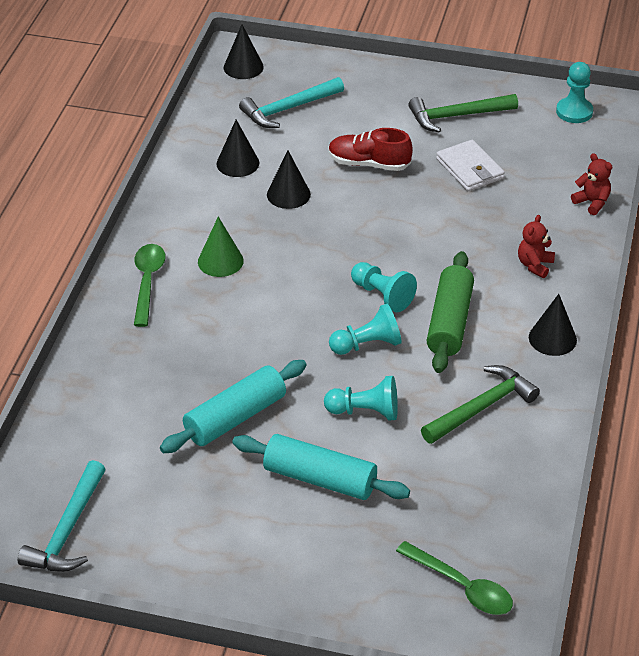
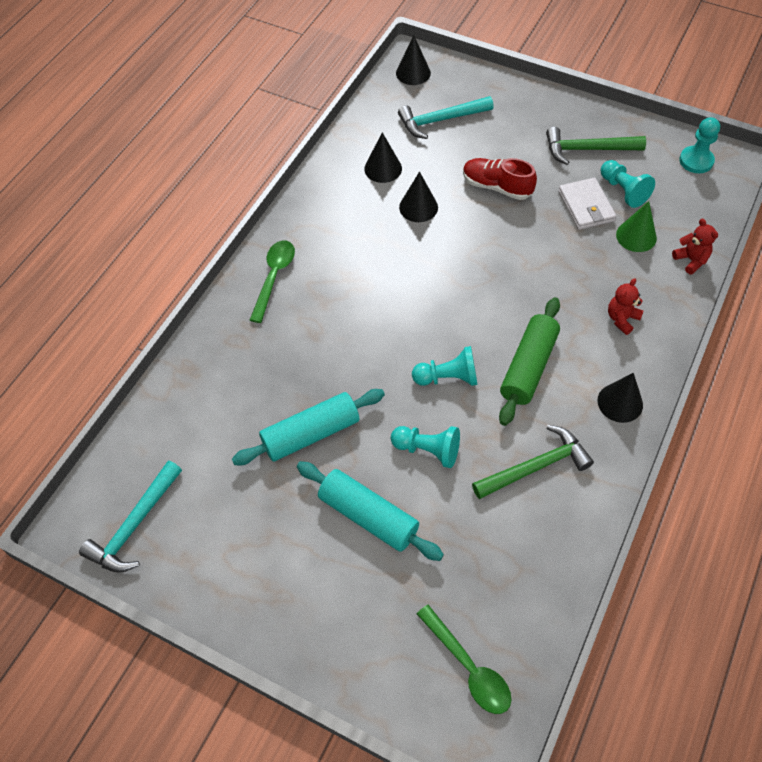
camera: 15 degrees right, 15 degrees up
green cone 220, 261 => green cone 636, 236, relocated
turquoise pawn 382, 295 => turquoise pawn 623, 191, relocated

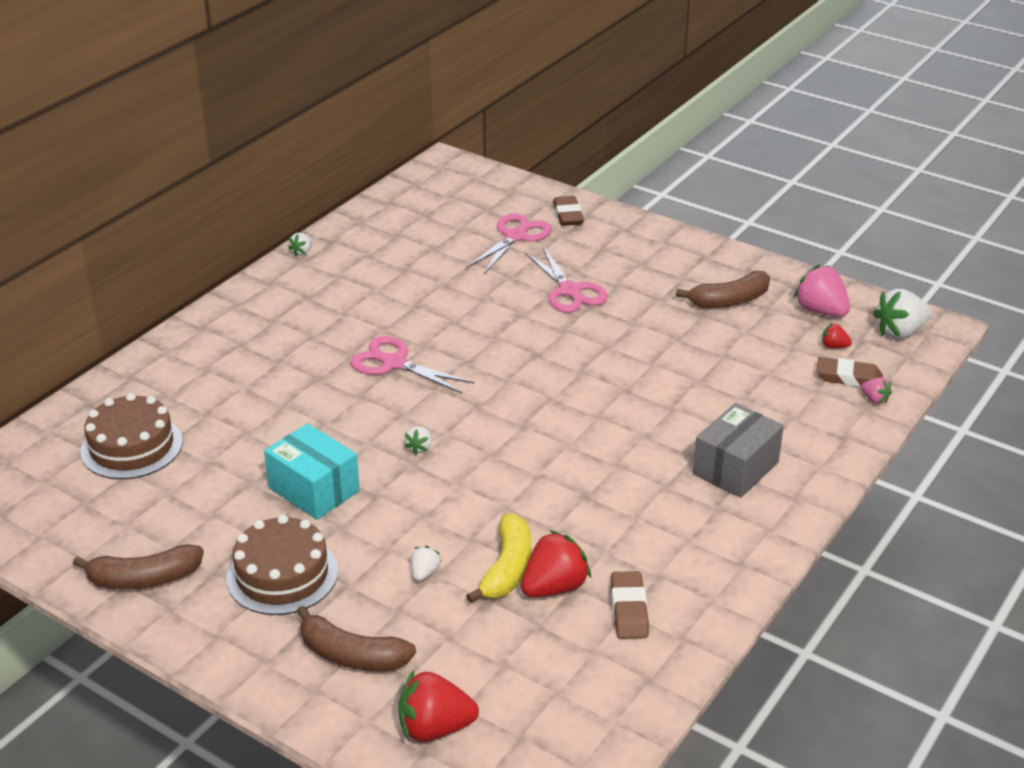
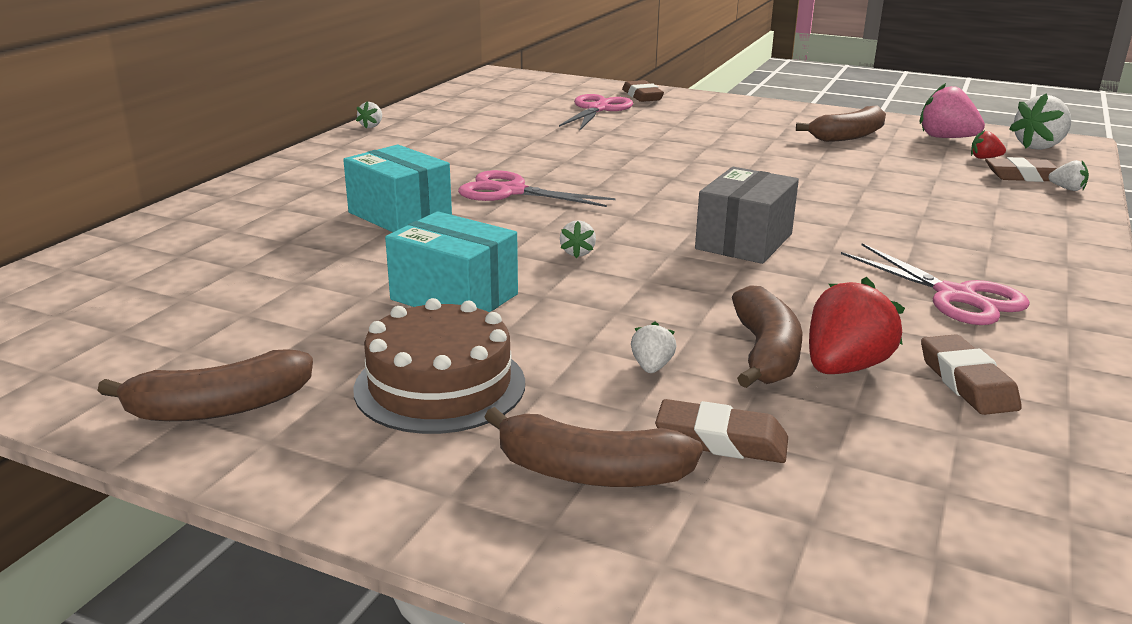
camera: 10 degrees left, 10 degrees down
brown cake 132, 446 => nothing
red strawberry 435, 728 => nothing
nothing => turquoise box 400, 215
nothing => brown eraser 721, 440
pink scissors 570, 291 => pink scissors 956, 296, relocated
grey box 735, 468 => grey box 744, 241, relocated
yellow banana 507, 568 => brown banana 765, 353
pink strawberry 874, 399 => white strawberry 1067, 189

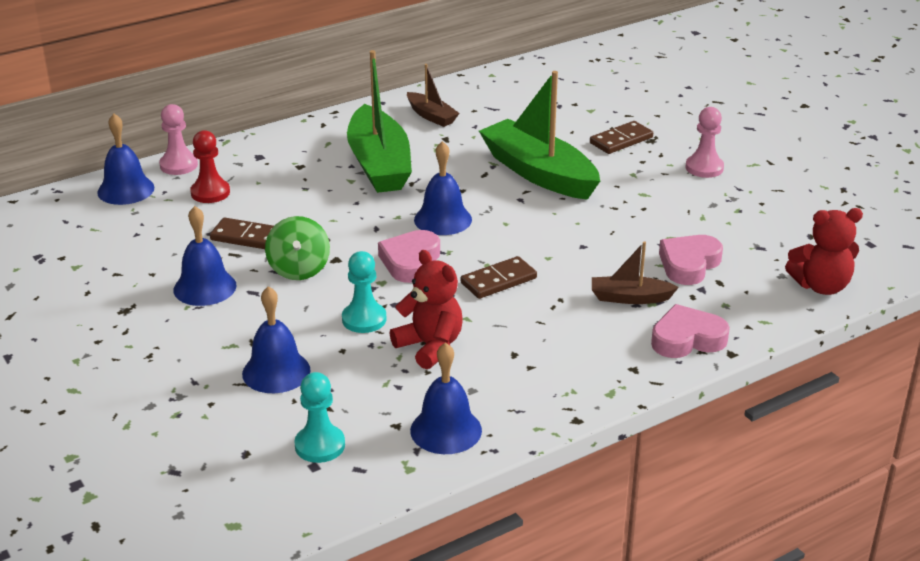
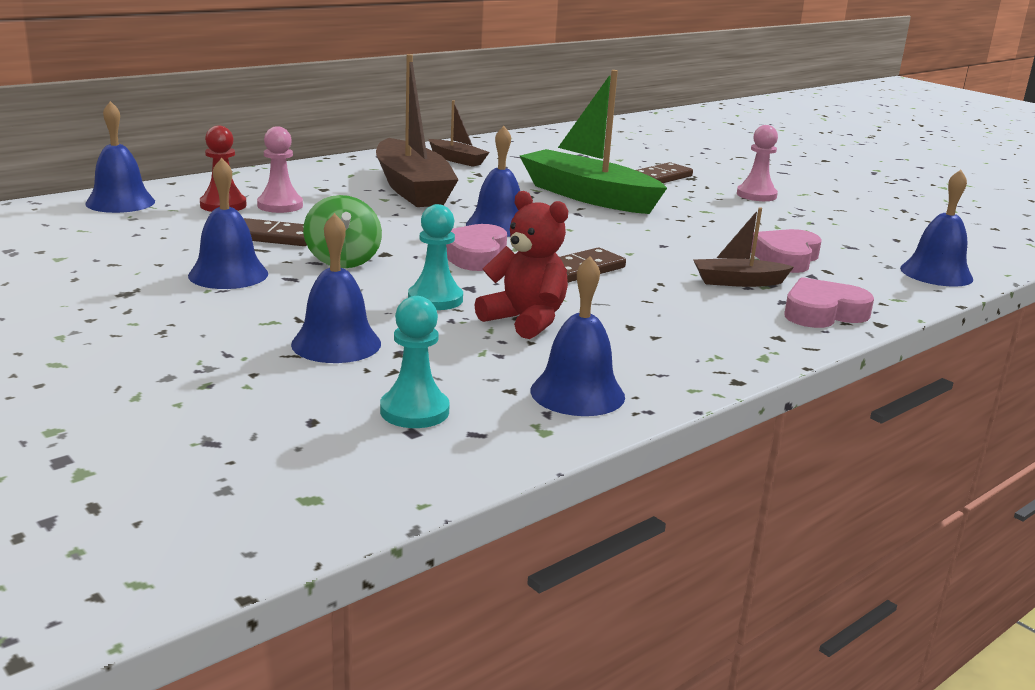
camera: 10 degrees left, 10 degrees down
pink pawn 179, 165 => pink pawn 280, 205, relocated
red teddy bear 821, 286 => blue bell 936, 273
green boat 379, 164 => brown boat 412, 189

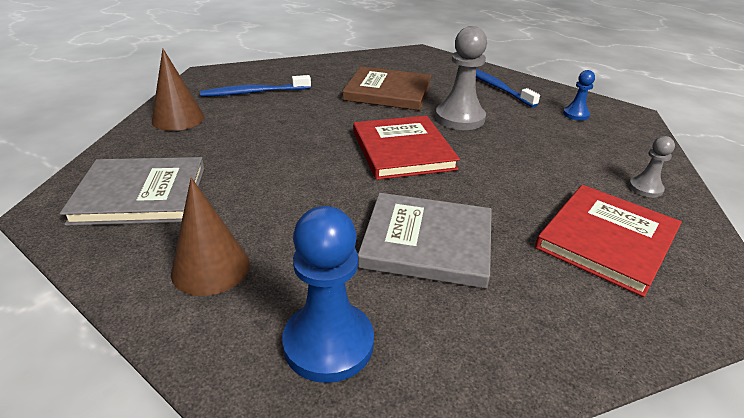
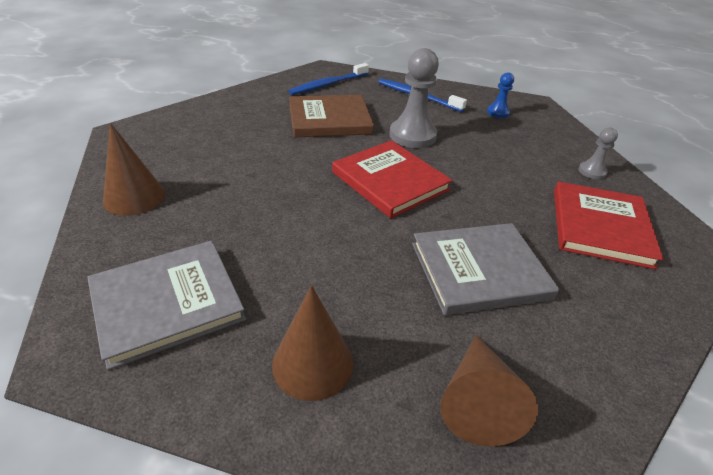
camera: 25 degrees left, 5 degrees up
blue toothbrush 254, 92 => blue toothbrush 328, 84, relocated
blue pawn 328, 343 => brown cone 477, 400

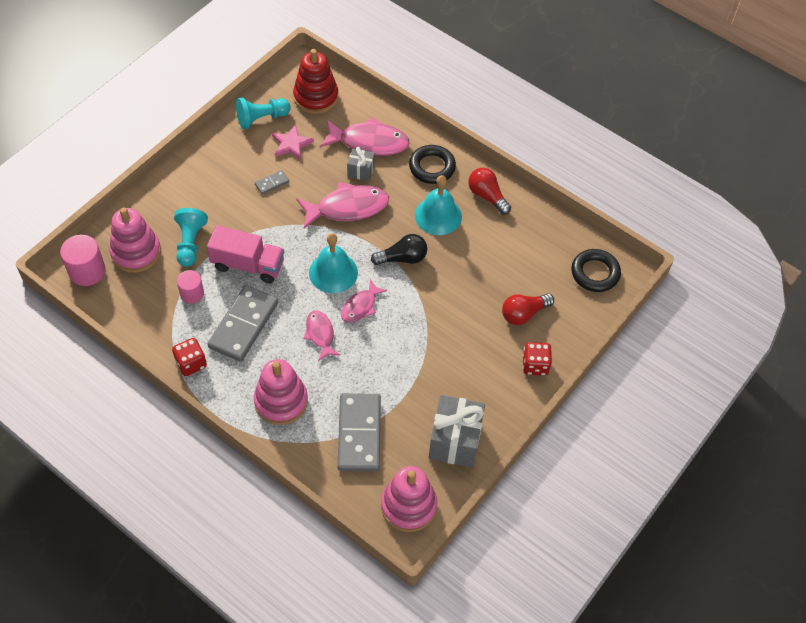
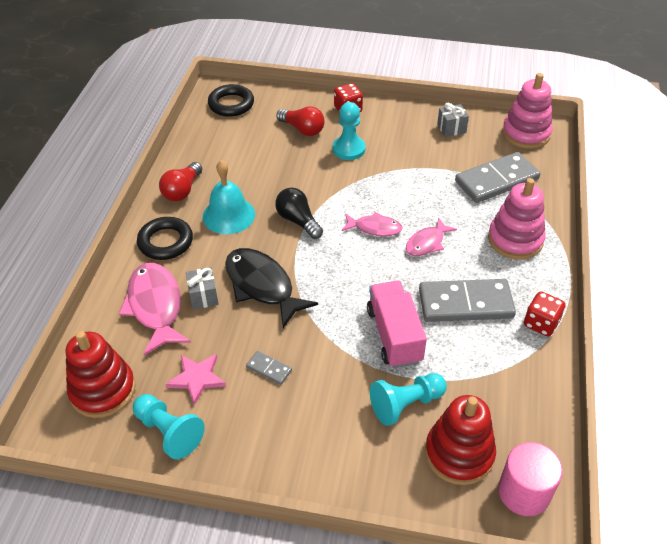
camera: 115 degrees left, 10 degrees down
pink cylinder 192, 293 => nothing
turquoise bell 333, 272 => nothing
nothing => turquoise pawn 348, 149
pink stacking toy 136, 252 => red stacking toy 459, 453
pink fish 347, 208 => black fish 262, 286
grey gift 455, 441 => grey gift 451, 129, x0.53

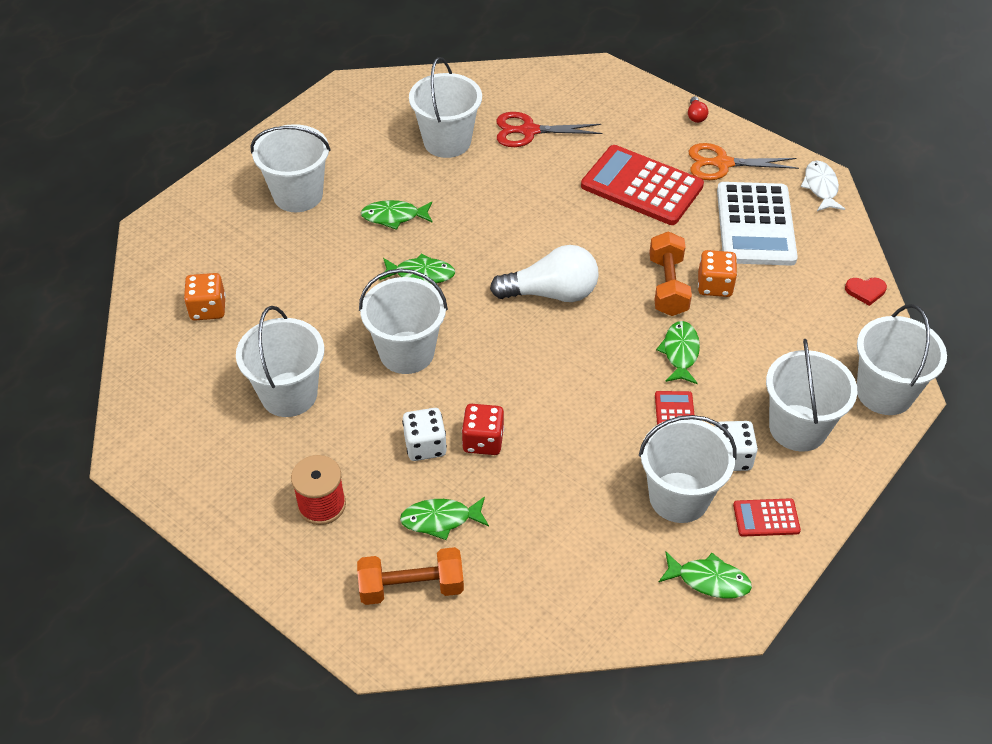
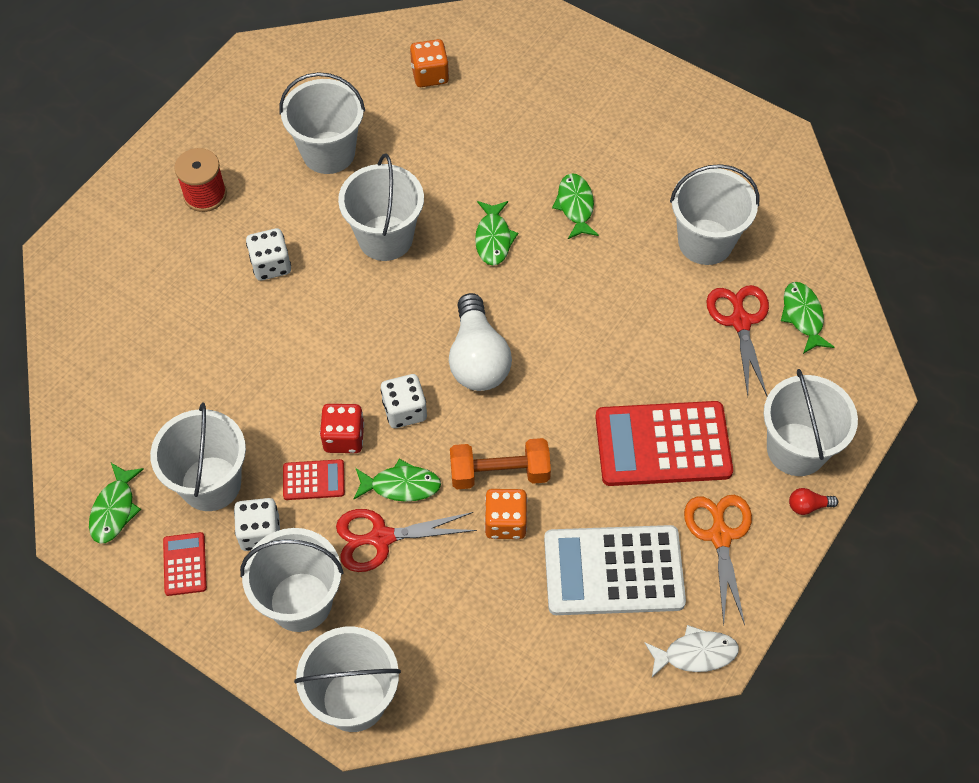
camera: 85 degrees right, 10 degrees up
orange dumbbell 411, 587 => nothing
red heart 865, 291 => nothing
nothing => red scissors 381, 538
nothing => white dice 404, 410
white bucket 298, 195 => white bucket 796, 449, relocated
green fish 440, 520 => green fish 803, 316, relocated
red dice 483, 441 => red dice 344, 437, relocated
red calculator 642, 186 => red calculator 663, 444, 120 degrees counterclockwise

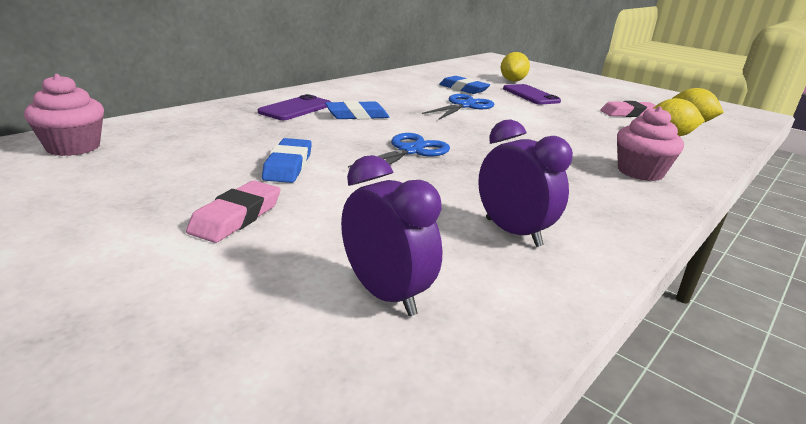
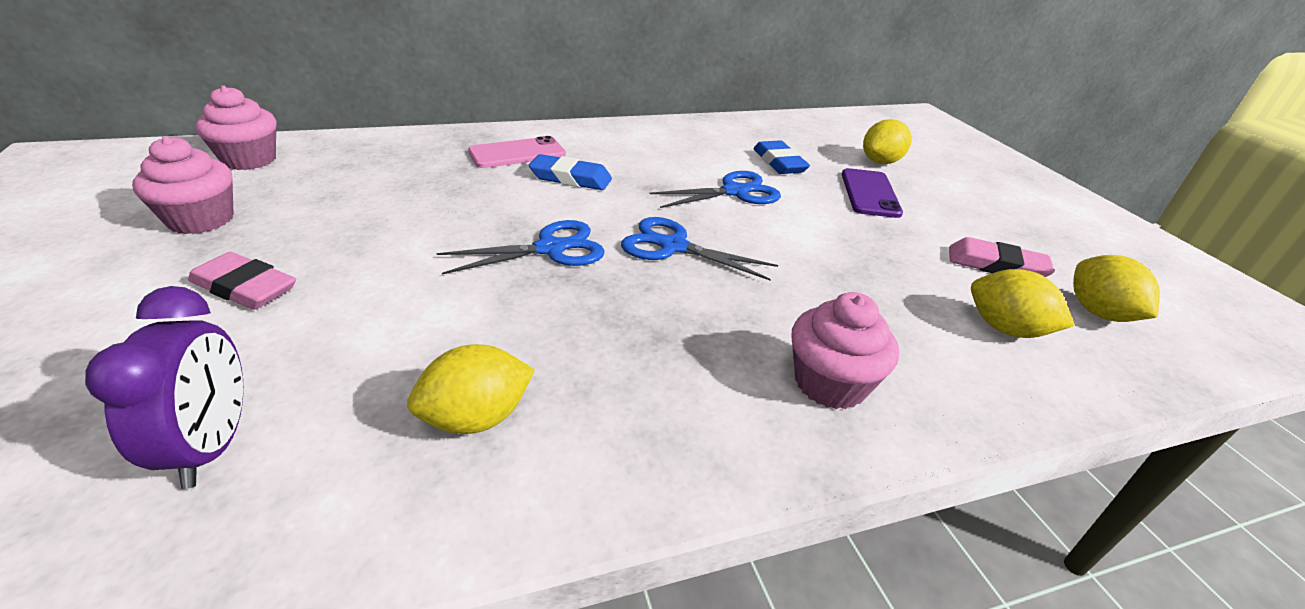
camera: 30 degrees right, 10 degrees up
blue eraser 288, 166 => nothing
nothing => pink cupcake 201, 220
nothing => blue scissors 673, 246
purple clock 513, 232 => yellow lemon 476, 418
purple phone 296, 108 => pink phone 517, 153
pink eraser 236, 217 => pink eraser 245, 287, 60 degrees clockwise

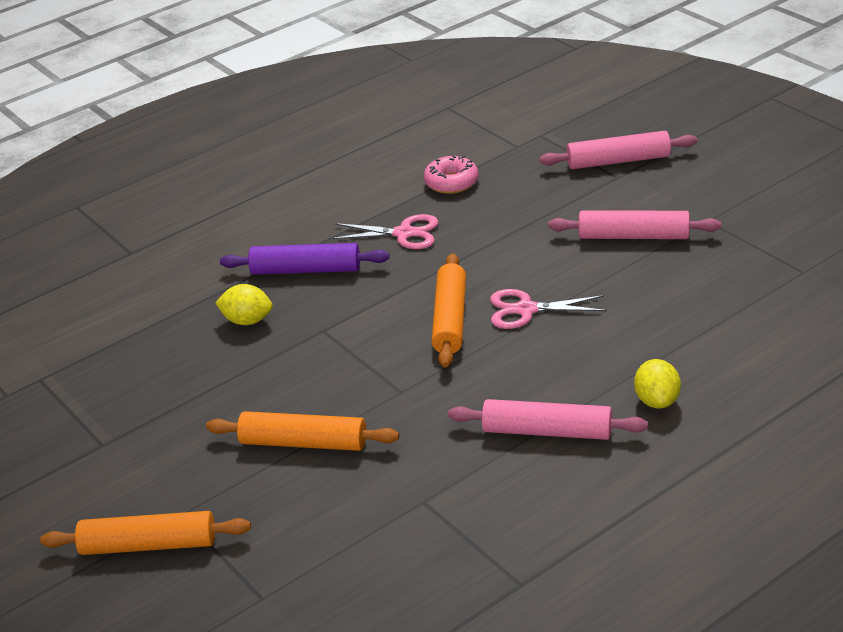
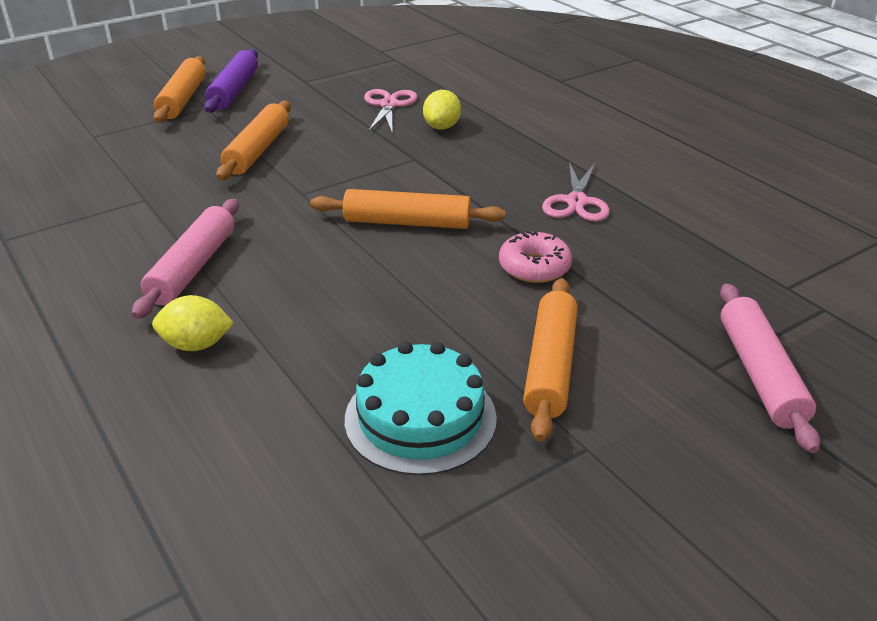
camera: 90 degrees right, 0 degrees up
nothing => turquoise cake 420, 418
purple rolling pin 306, 270 => purple rolling pin 234, 90, relocated
pink donut 451, 182 => pink donut 534, 267, relocated
pink scissors 526, 310 => pink scissors 389, 105, relocated
pink rolling pin 634, 236 => orange rolling pin 550, 366

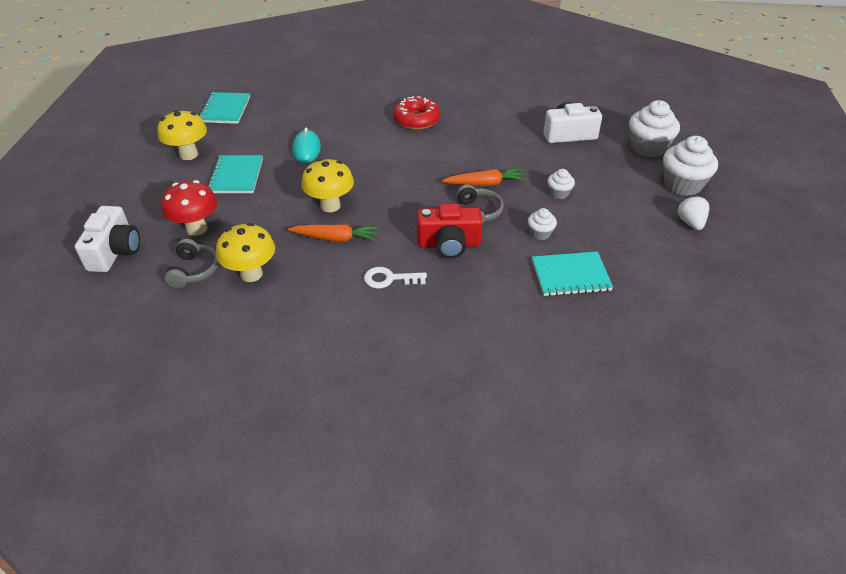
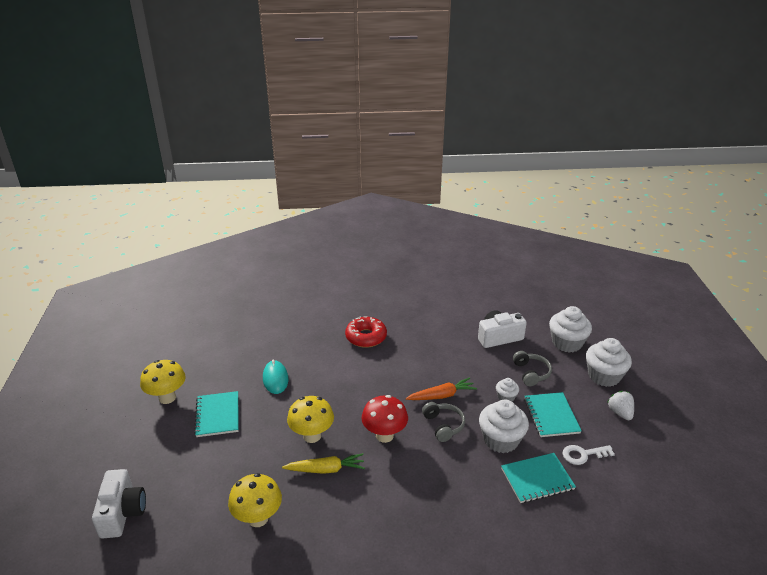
camera: 10 degrees left, 10 degrees down
red camera 449, 244 => nothing
red mushroom 196, 229 => red mushroom 384, 435, relocated
grey headphones 194, 271 => grey headphones 531, 373, relocated
turquoise notebook 225, 109 => turquoise notebook 551, 416, relocated
white key 389, 279 => white key 583, 455, relocated
orange carrot 336, 238 => yellow carrot 325, 469
white cupcake 540, 233 => white cupcake 501, 440, x1.95

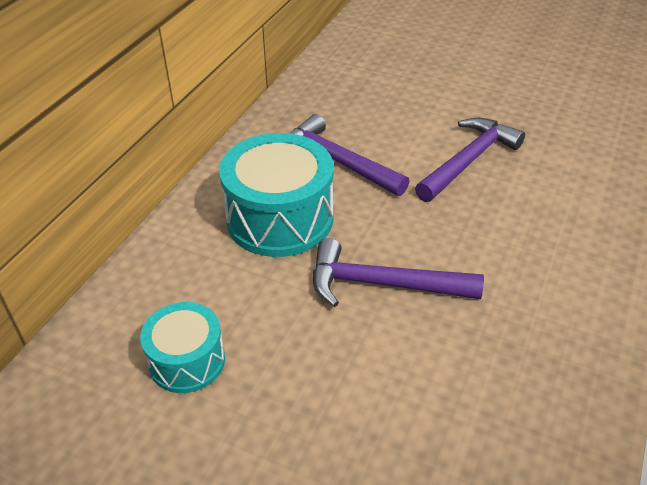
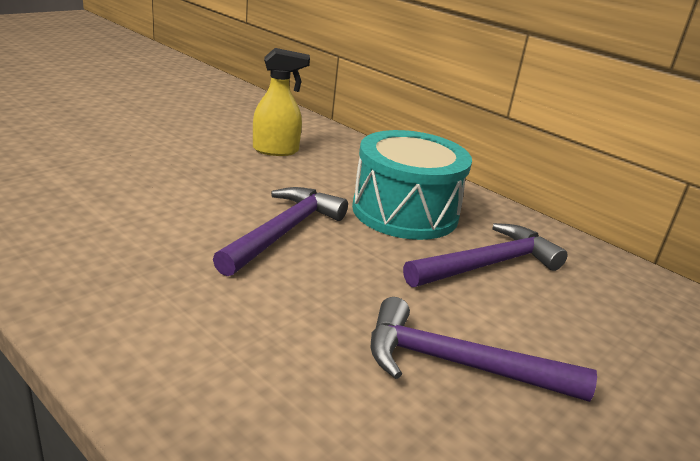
camera: 105 degrees right, 15 degrees down
turquoise drum 187, 361 => yellow spray bottle 276, 150
purple hammer 469, 161 => purple hammer 458, 364, 135 degrees clockwise

